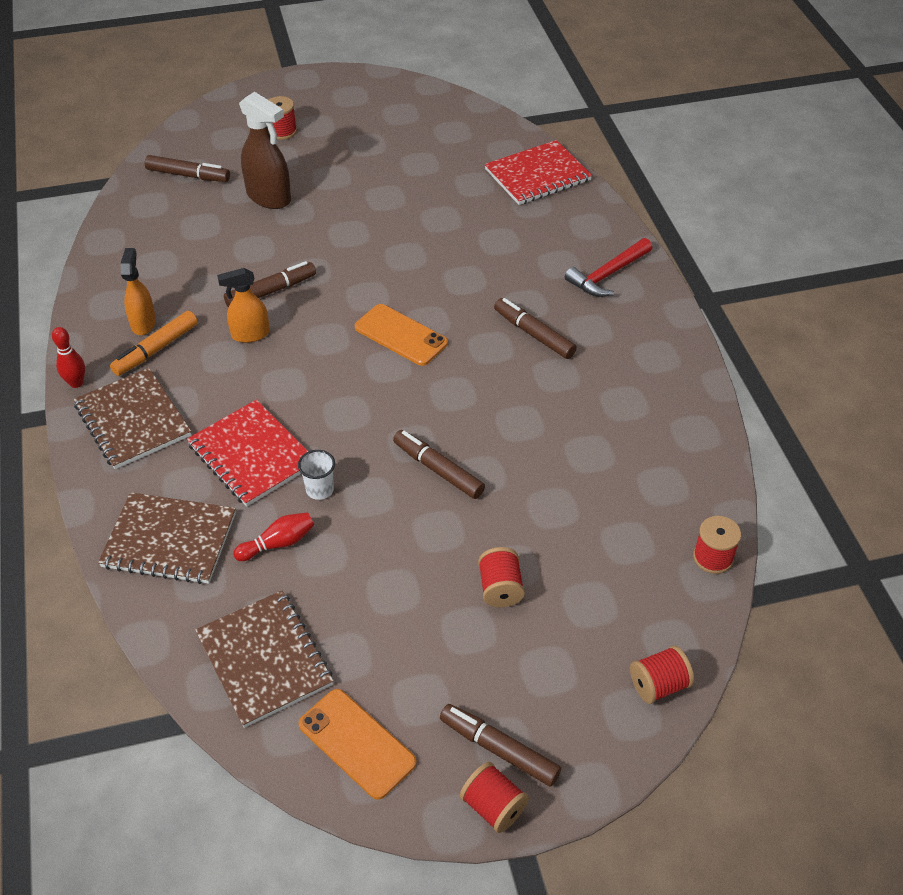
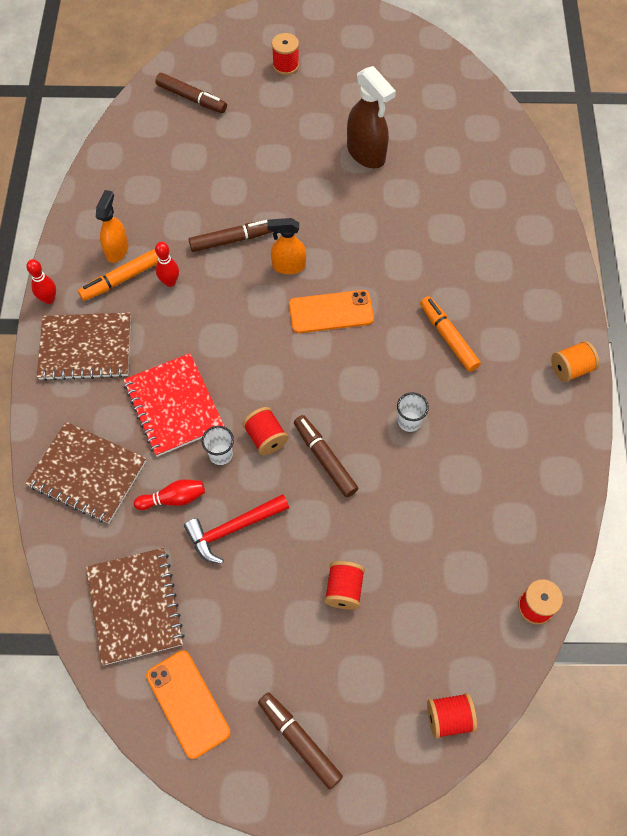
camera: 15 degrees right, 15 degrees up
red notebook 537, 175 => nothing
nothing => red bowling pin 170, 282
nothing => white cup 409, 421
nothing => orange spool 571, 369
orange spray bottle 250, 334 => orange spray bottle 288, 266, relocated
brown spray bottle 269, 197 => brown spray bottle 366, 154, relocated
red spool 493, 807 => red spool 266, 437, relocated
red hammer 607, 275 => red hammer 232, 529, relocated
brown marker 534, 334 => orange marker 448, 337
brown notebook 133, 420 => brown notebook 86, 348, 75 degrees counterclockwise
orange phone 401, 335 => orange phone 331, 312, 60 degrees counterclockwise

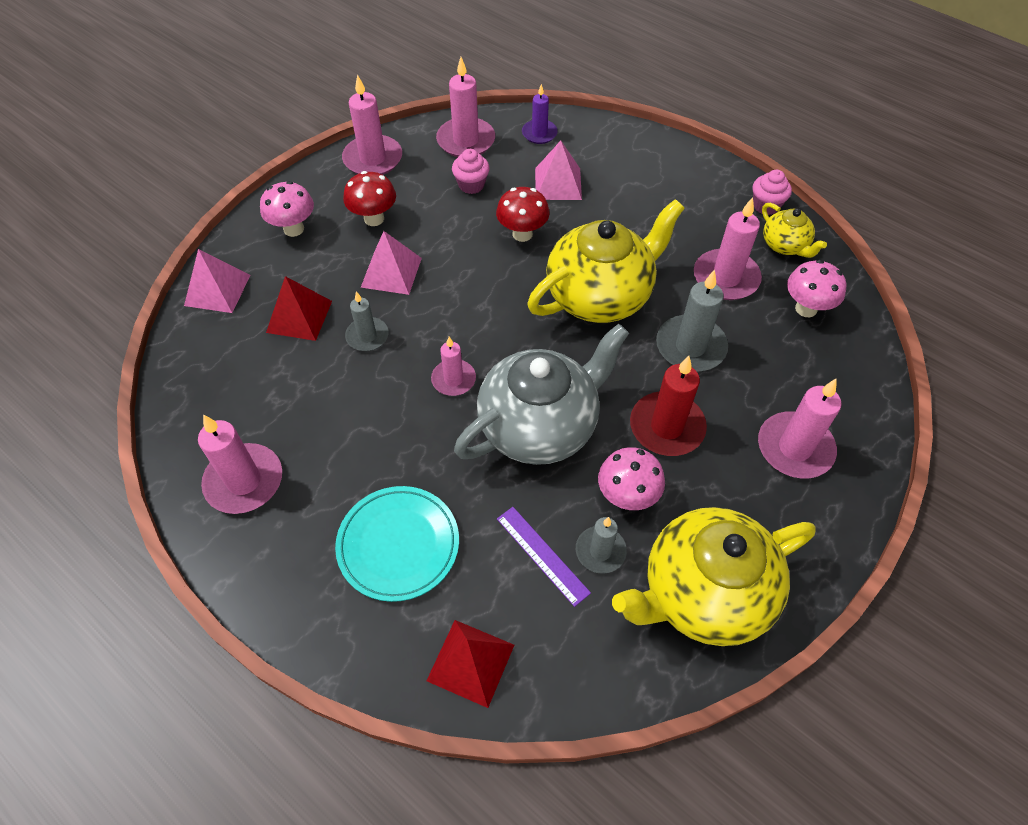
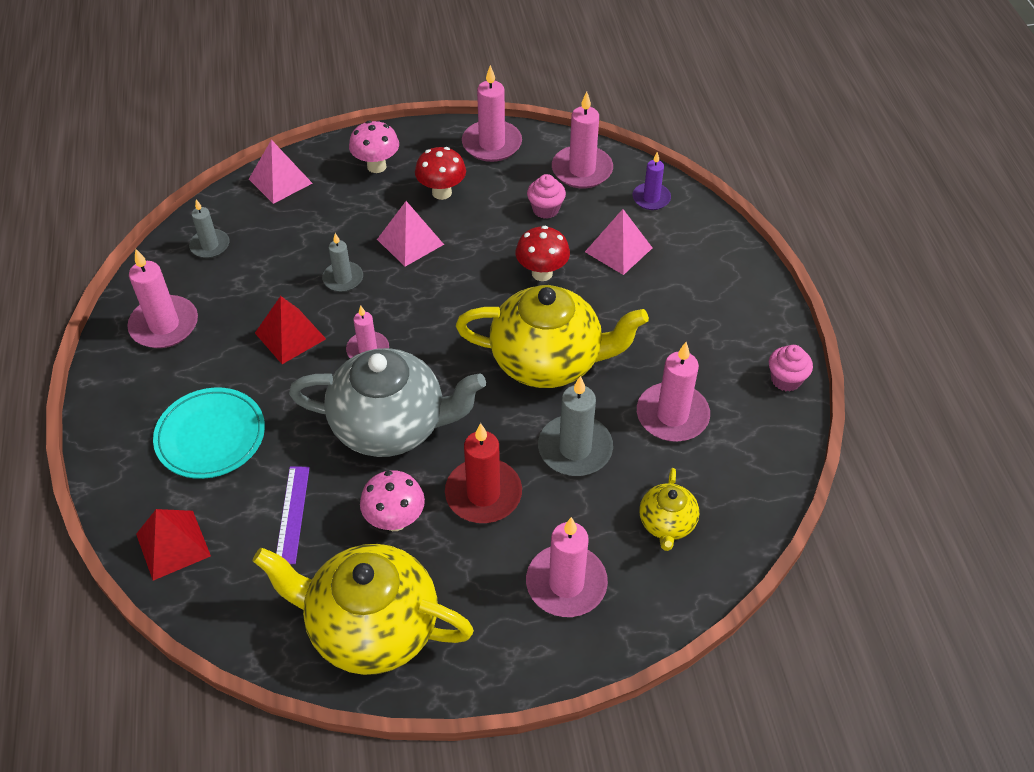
camera: 40 degrees right, 5 degrees down
pink mushroom 806, 309 => nothing
red pyramid 299, 316 => red pyramid 290, 336, relocated
grey candle 600, 551 => grey candle 210, 245, relocated
yellow teapot 785, 245 => yellow teapot 667, 524, relocated

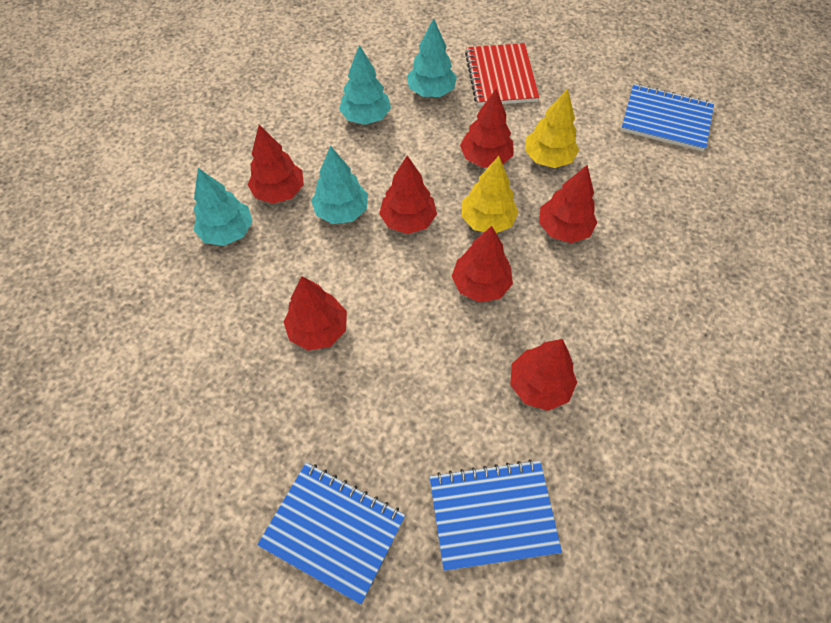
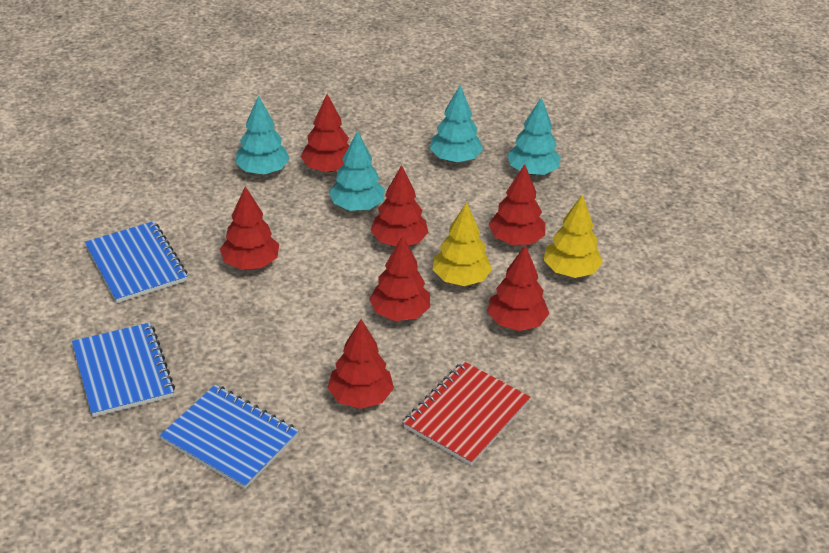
camera: 40 degrees right, 20 degrees down
red notebook 501, 77 => red notebook 466, 415, relocated
blue notebook 666, 120 => blue notebook 136, 264, relocated

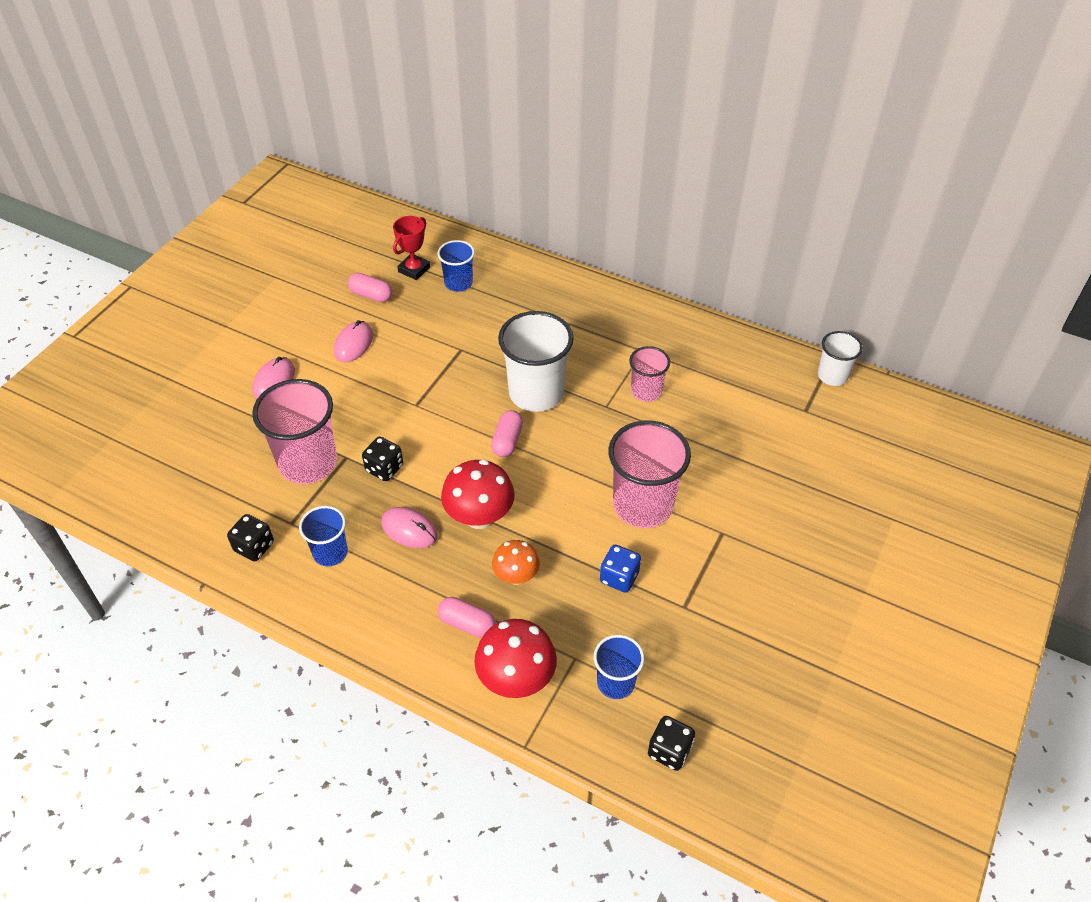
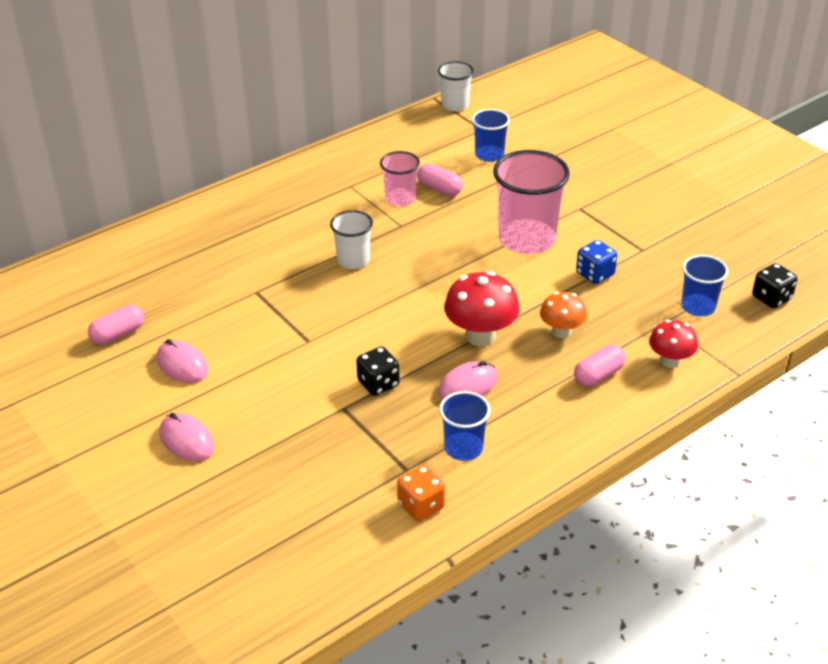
camera: 65 degrees left, 10 degrees down
pink cup 308, 463 => nothing
red trophy 414, 269 => nothing
blue cup 458, 283 => blue cup 489, 155, relocated
pink capsule 507, 441 => pink capsule 439, 189, relocated
black dice 254, 547 => orange dice 421, 505
red mushroom 516, 679 => red mushroom 670, 361, x0.63
white cup 536, 393 => white cup 353, 260, x0.56

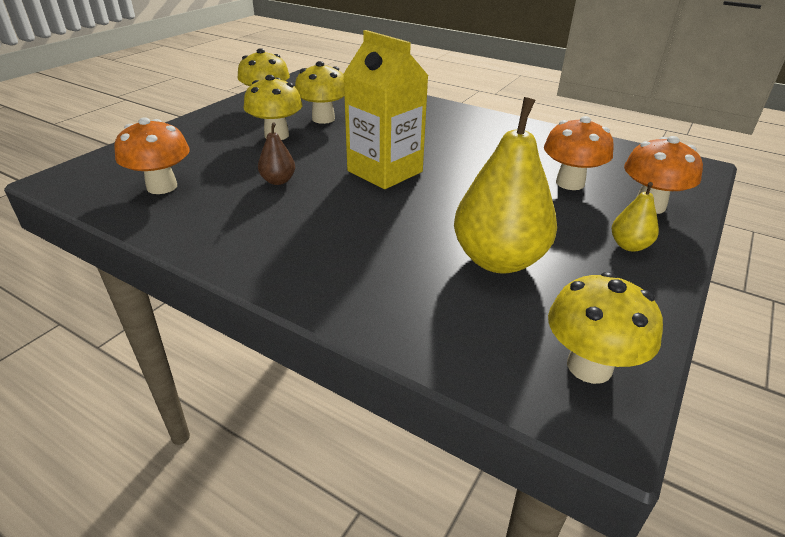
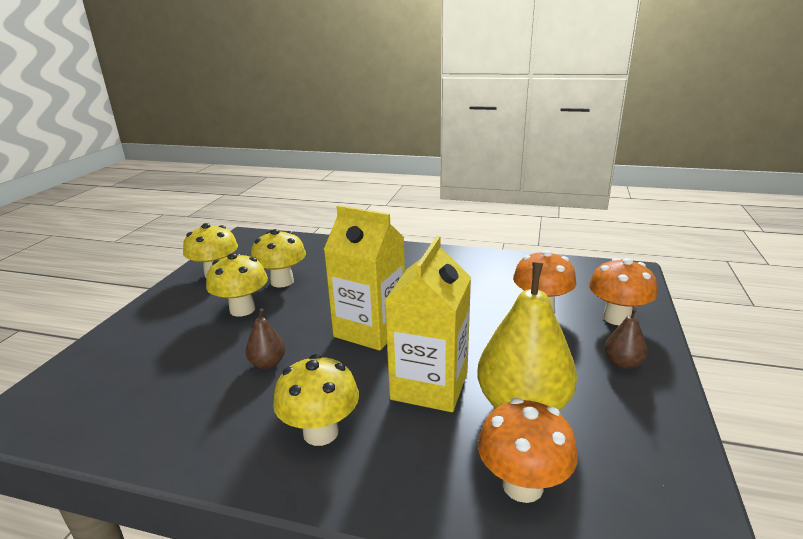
camera: 15 degrees left, 10 degrees down
nothing => yellow carton 429, 385
orange mushroom 162, 187 => orange mushroom 522, 485, relocated
yellow mushroom 589, 366 => yellow mushroom 321, 432, relocated
yellow pear 629, 246 => brown pear 622, 363

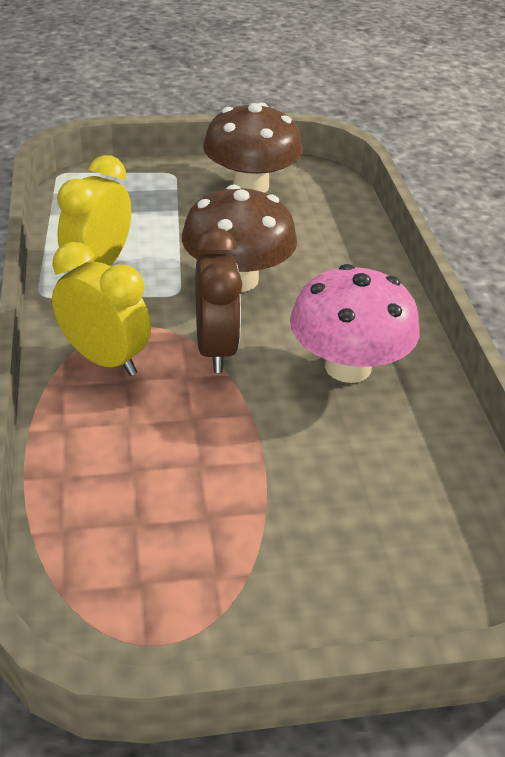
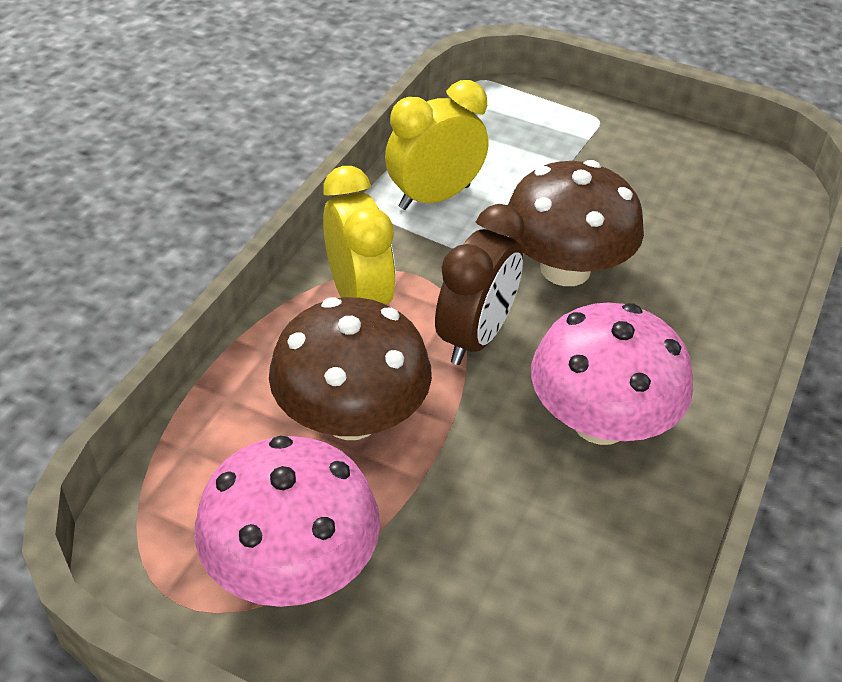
camera: 35 degrees right, 5 degrees up
nothing => pink mushroom 292, 566
brown mushroom 250, 186 => brown mushroom 351, 417, relocated

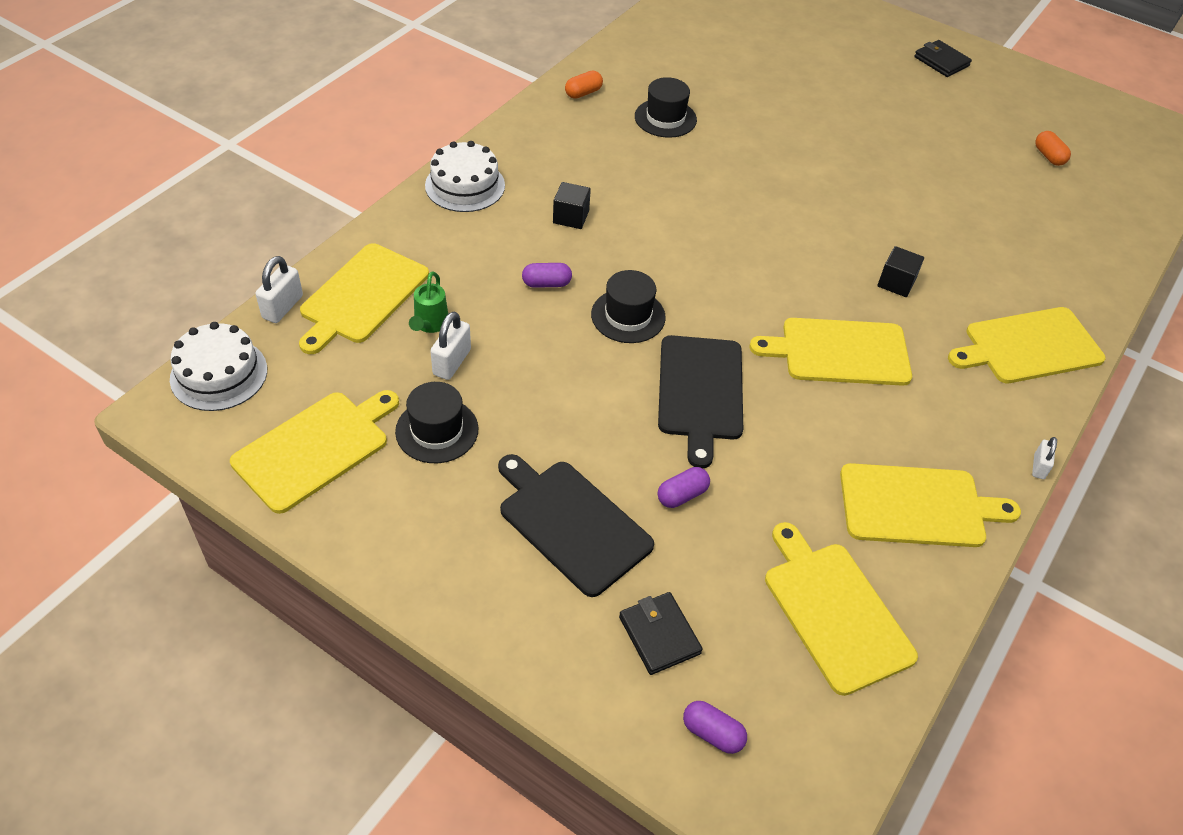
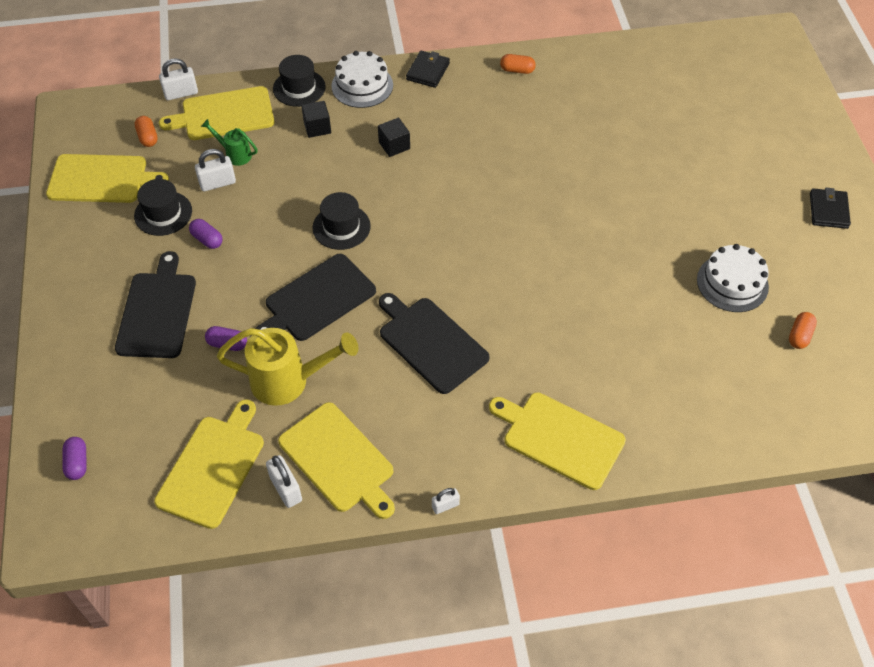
camera: 50 degrees right, 5 degrees up
nothing => orange capsule 148, 137
nothing => yellow watering can 288, 381
nothing => white padlock 286, 489
white cake 219, 374 => white cake 732, 283, relocated
purple capsule 546, 283 => purple capsule 207, 239, relocated
black wallet 659, 635 => black wallet 428, 71, relocated
black hat 665, 118 => black hat 299, 88, relocated
black cube 896, 283 => black cube 317, 127, relocated
yellow cutting board 839, 352 => black cutting board 430, 342
green watering can 430, 324 => green watering can 235, 154, 60 degrees clockwise

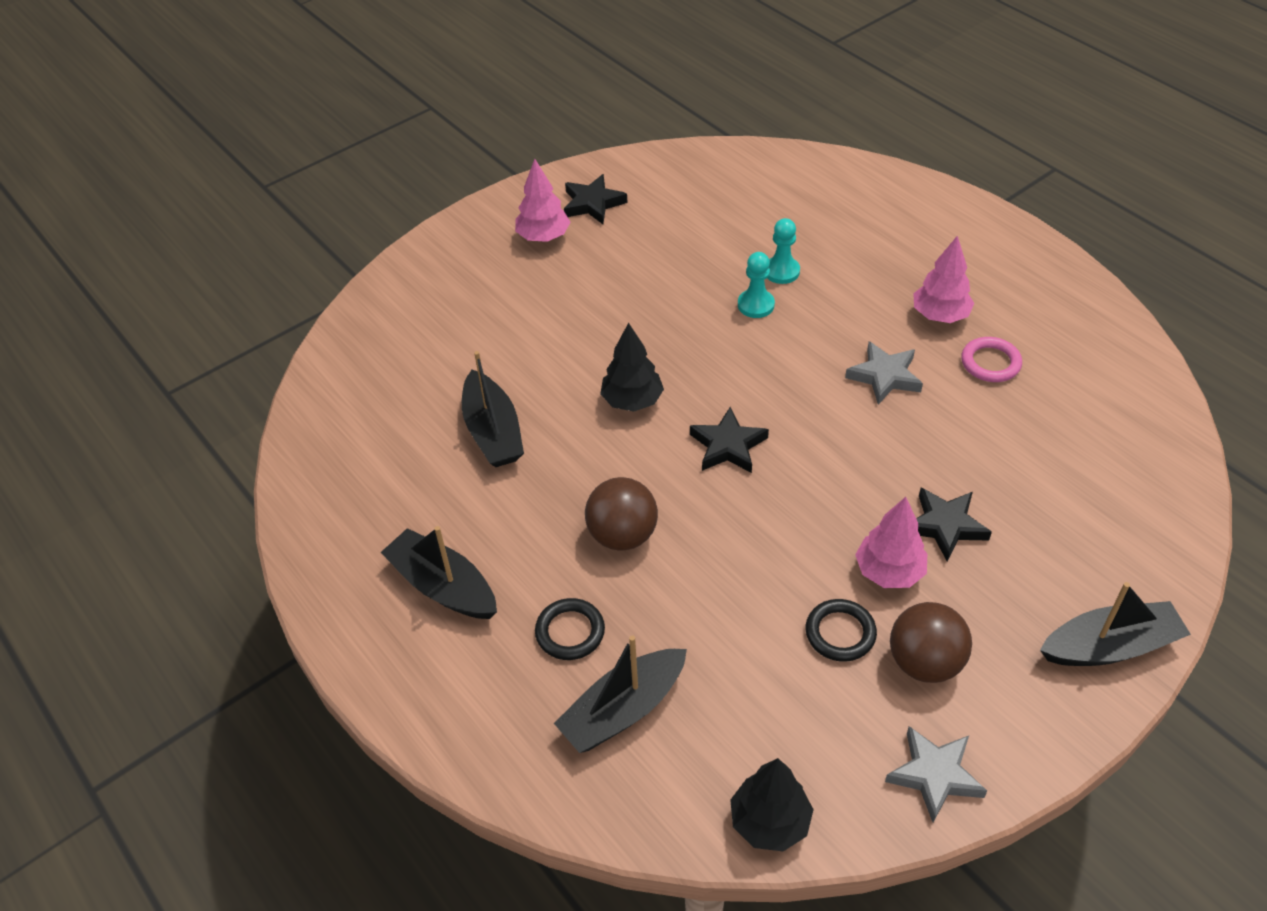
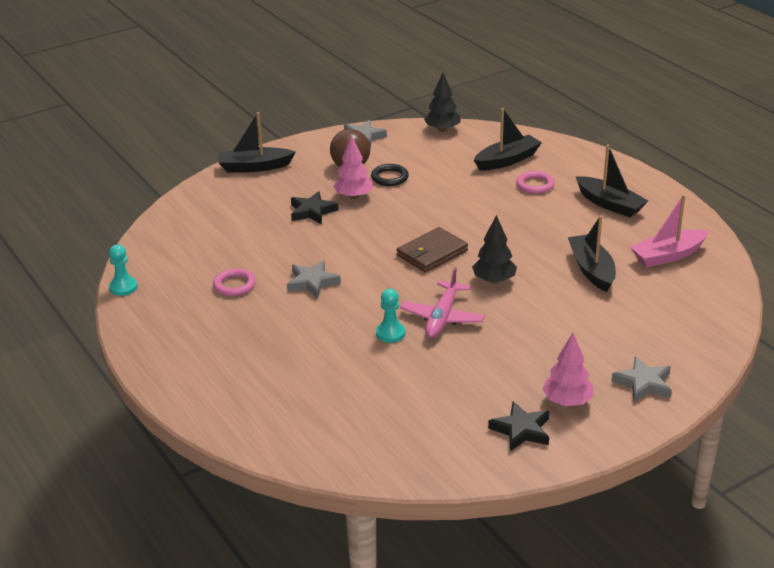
camera: 175 degrees left, 15 degrees down
brown ball 622, 535 => nothing
pink tree 940, 315 => nothing
nothing => pink plane 442, 317
nothing => grey star 643, 383
nothing => pink boat 668, 256
turquoise pawn 781, 271 => turquoise pawn 123, 287, relocated
black star 728, 446 => brown wallet 432, 253
black ring 570, 632 => pink ring 535, 185

